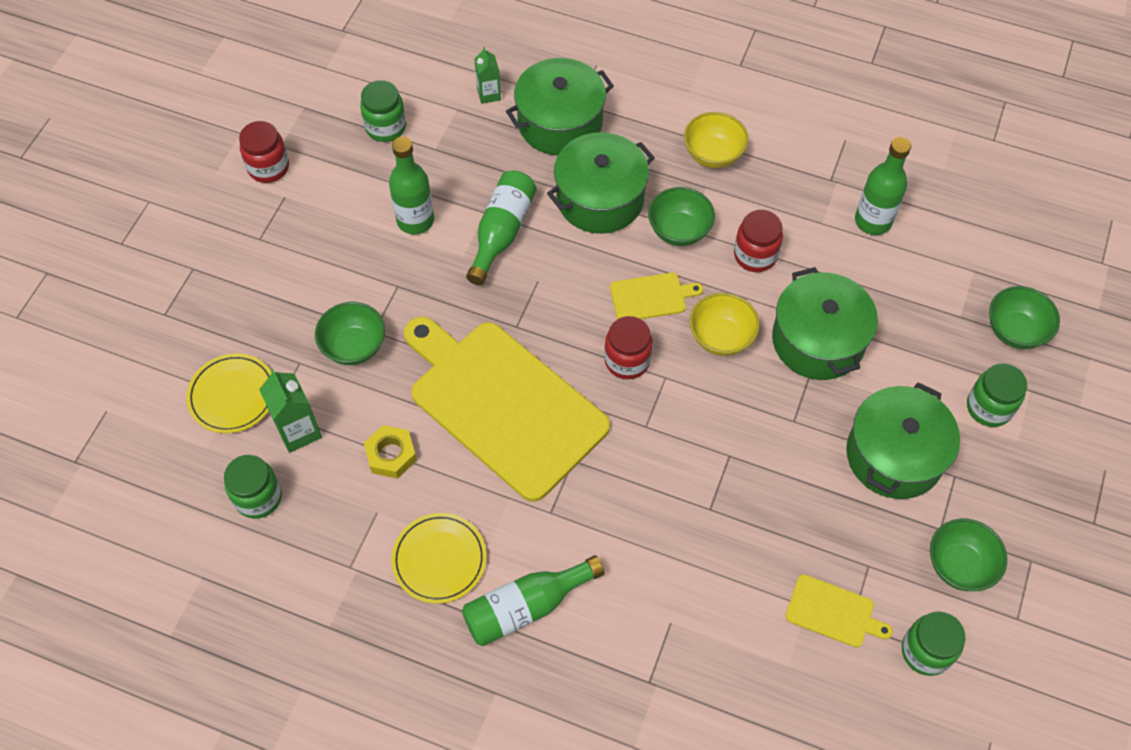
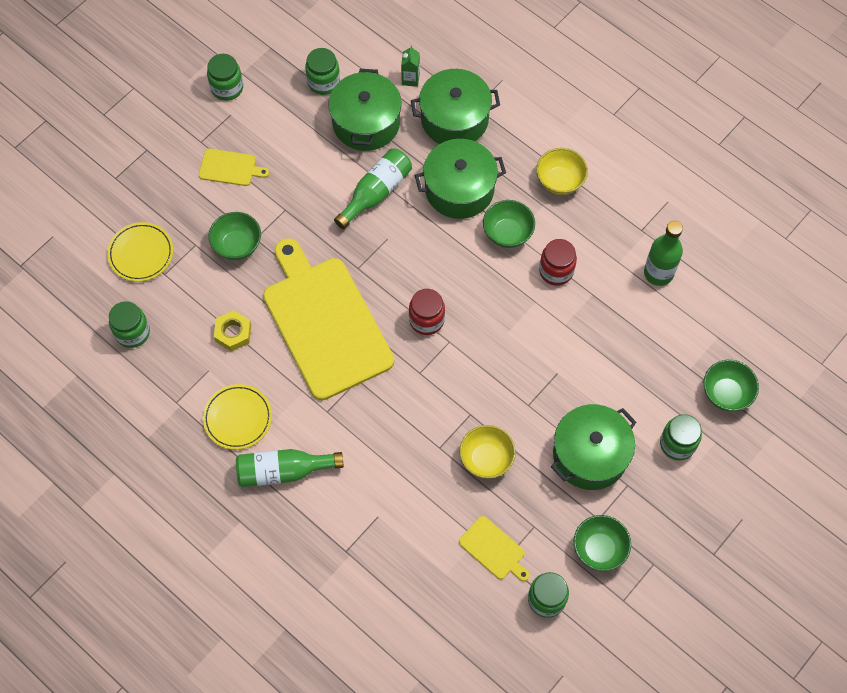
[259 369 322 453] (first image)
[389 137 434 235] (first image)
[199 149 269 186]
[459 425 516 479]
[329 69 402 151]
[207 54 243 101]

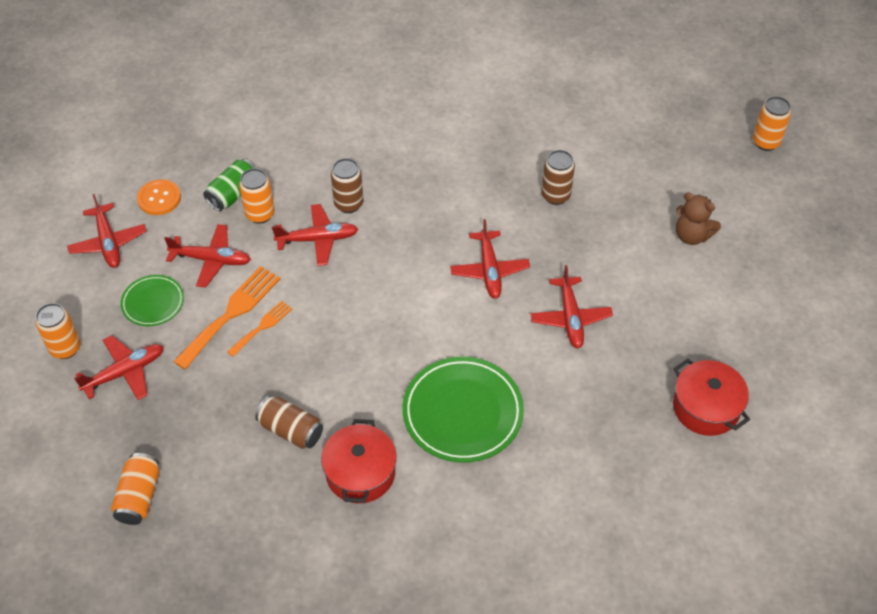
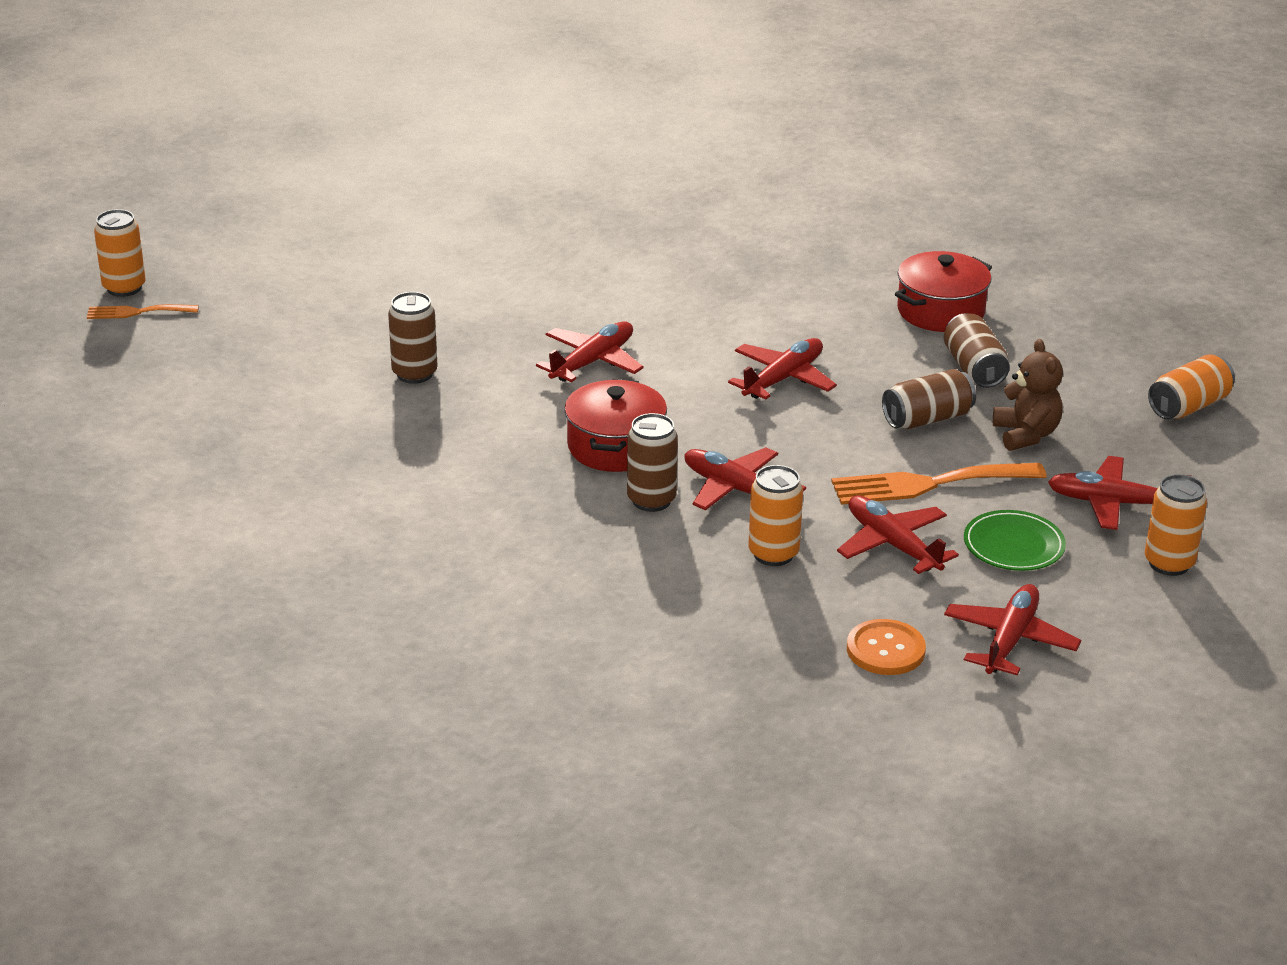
[203 159 256 211] (first image)
[402 357 524 463] (first image)
[882 369 976 429]
[87 304 199 319]
[728 338 837 400]
[564 379 667 472]
[993 339 1063 451]

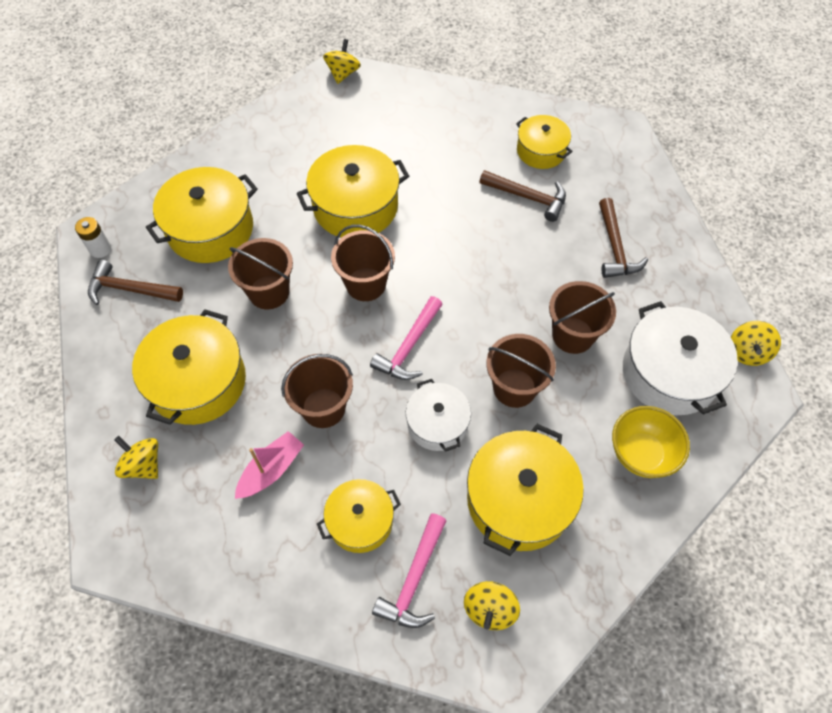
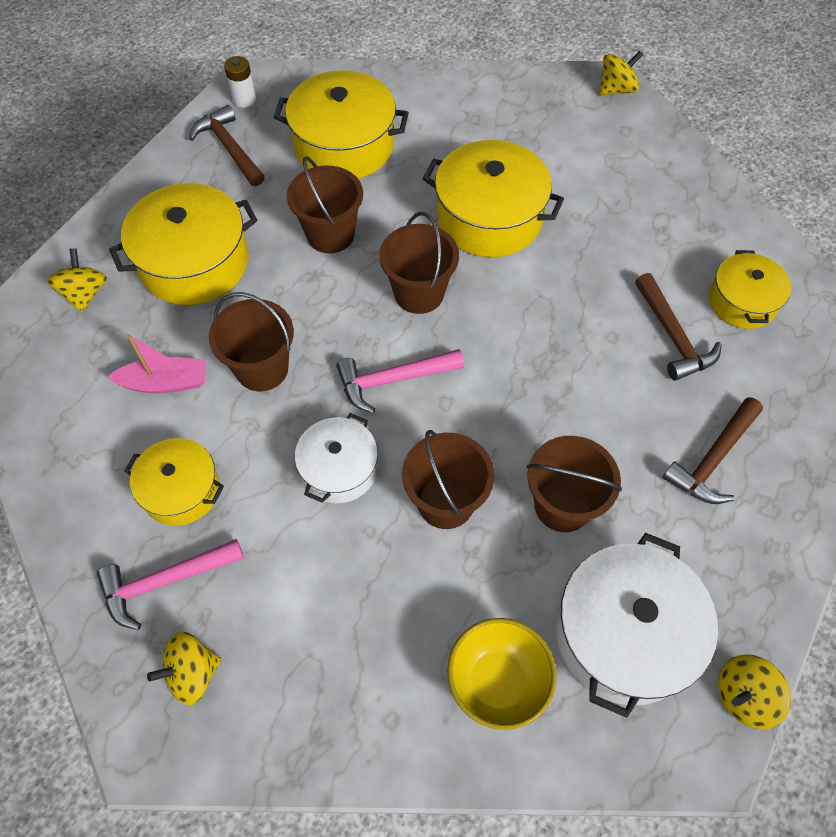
[467 424 584 556] (first image)

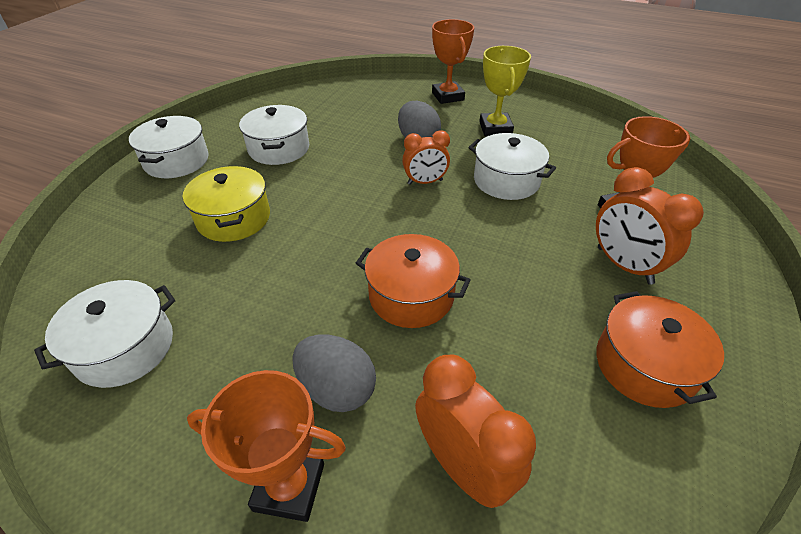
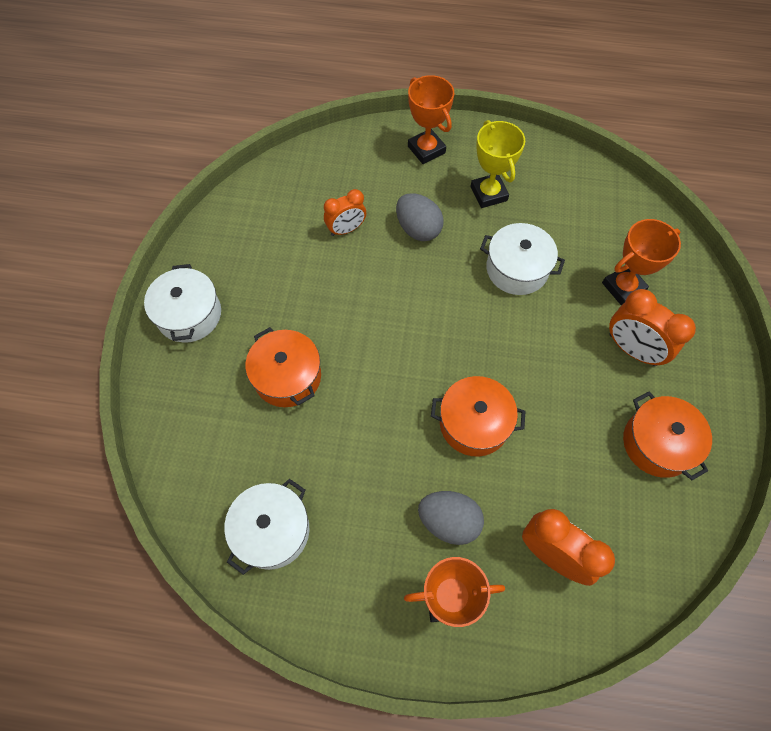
[239 105 309 165] (first image)
[324 189 366 236]
[245 327 321 407]

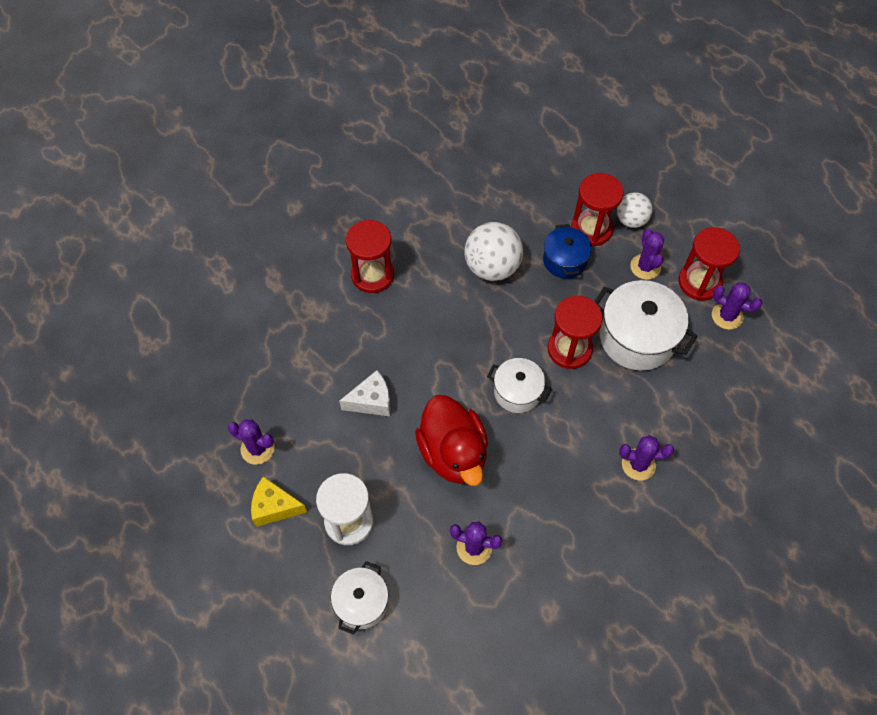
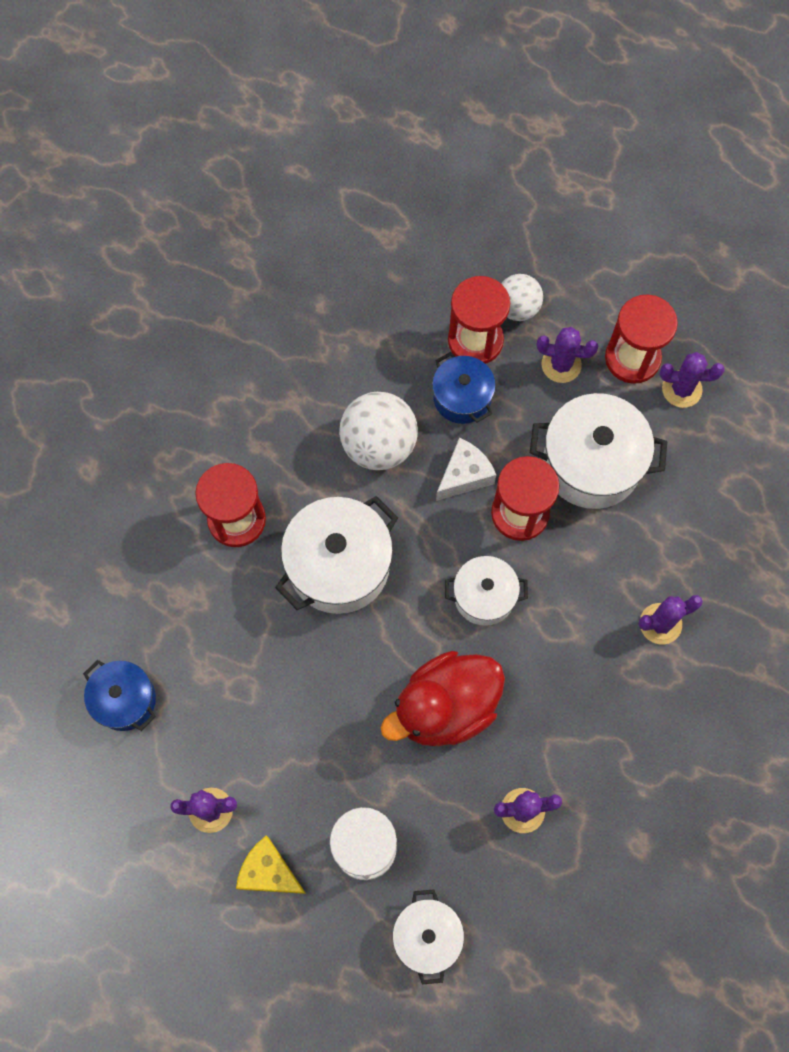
[83 660 156 731]
[275 496 398 614]
[436 438 496 501]
[236 836 306 894]
[381 651 505 746]
[536 327 598 383]

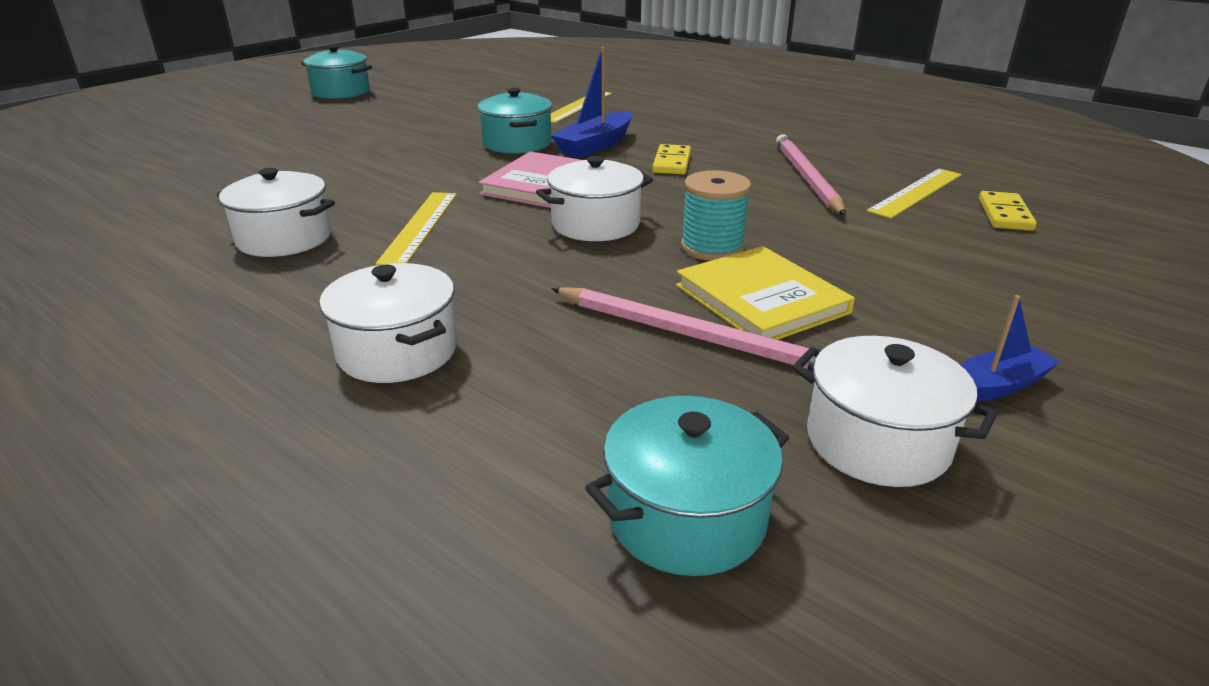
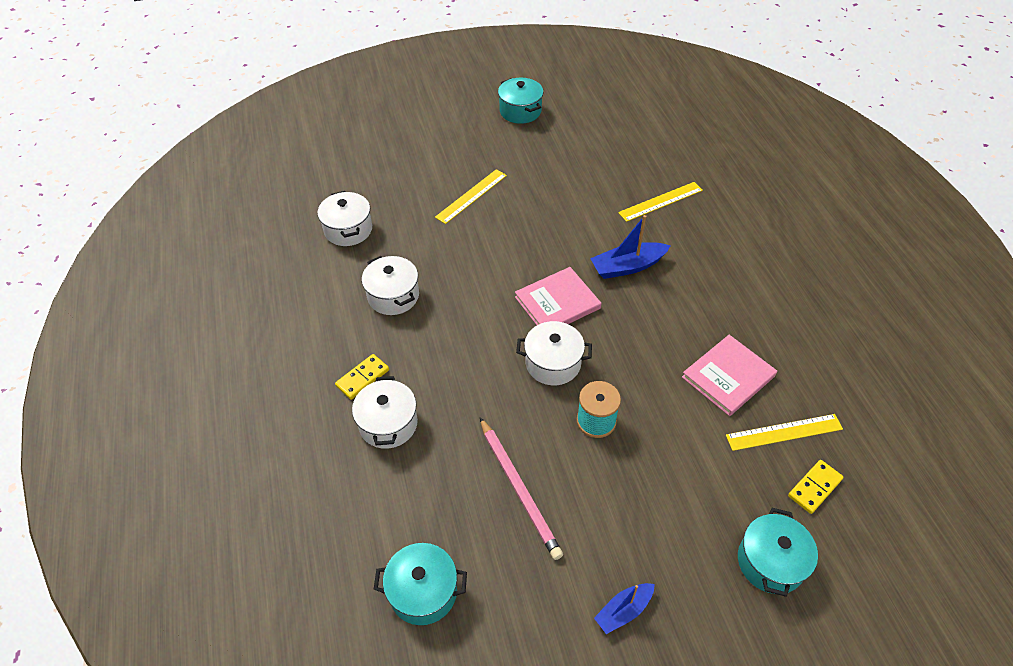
[676 246 855 340] (first image)
[435 169 507 224]
[738 508 818 597]
[335 354 389 400]
[317 191 372 246]
[682 335 777 416]
[594 583 655 634]

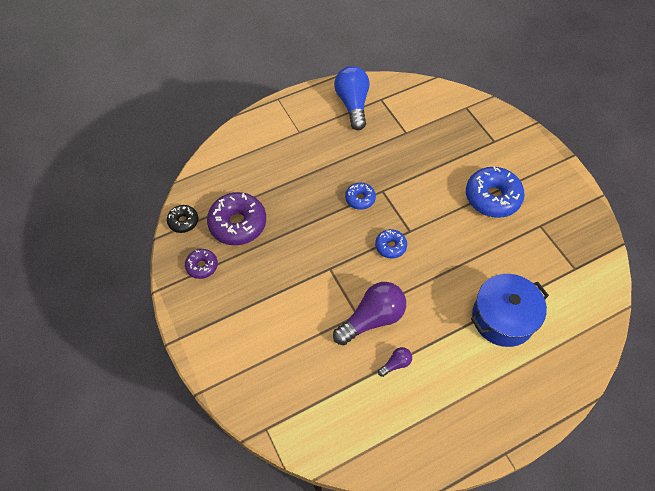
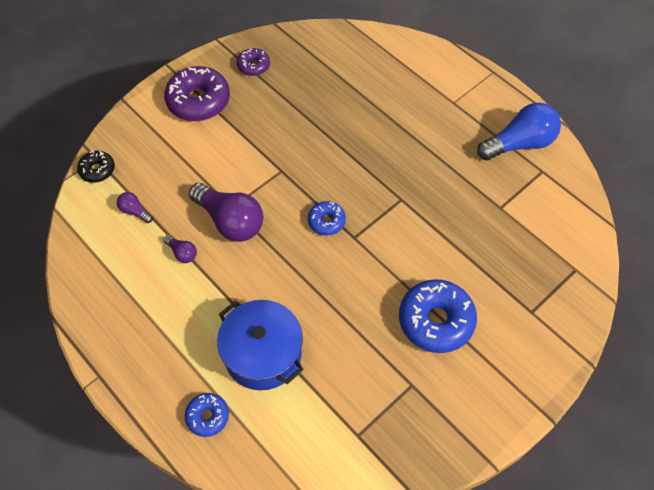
[117 192 153 223]
[77 151 115 183]
[164 66 230 121]
[185 393 229 437]

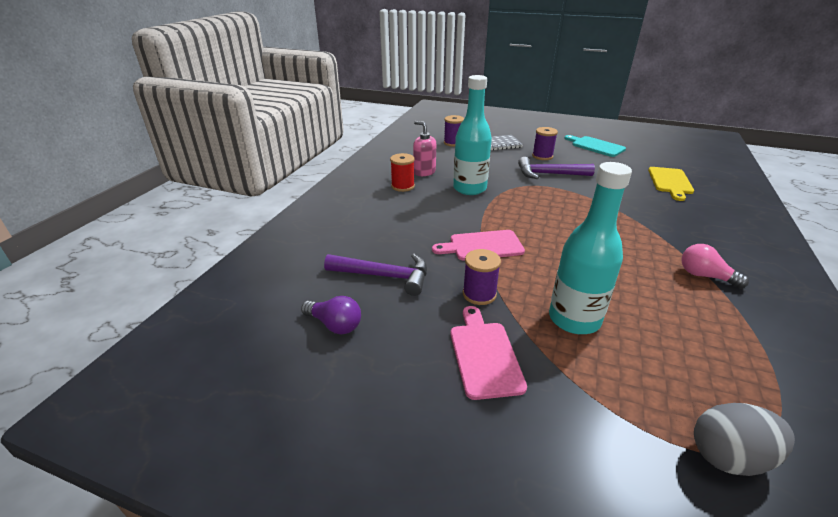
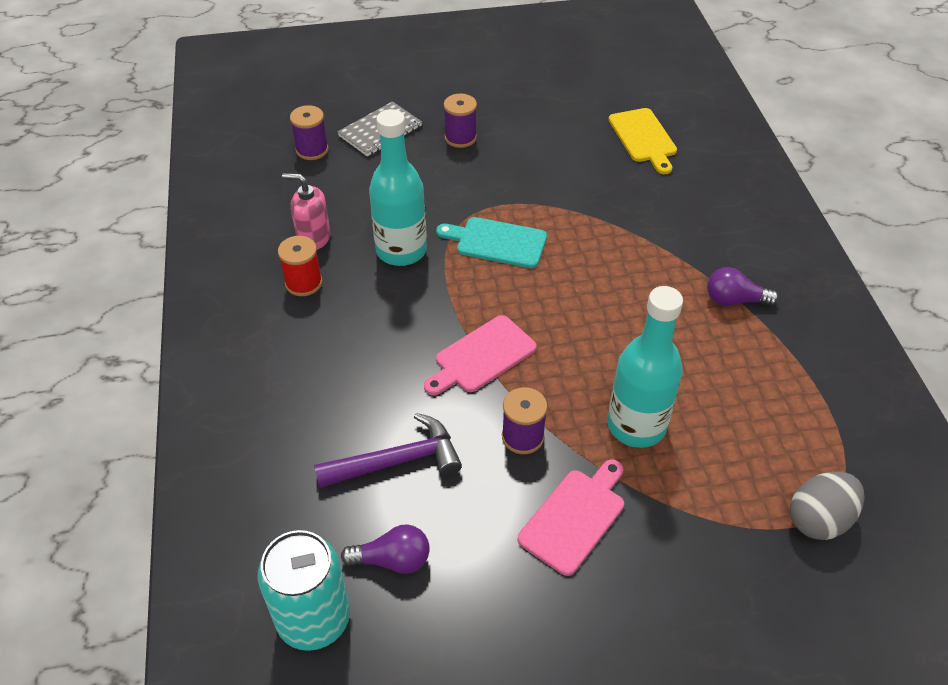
[518 157 595 179] (first image)
[258 530 350 651]
[436 217 547 268]
[707 267 779 306]
[518 459 624 576]

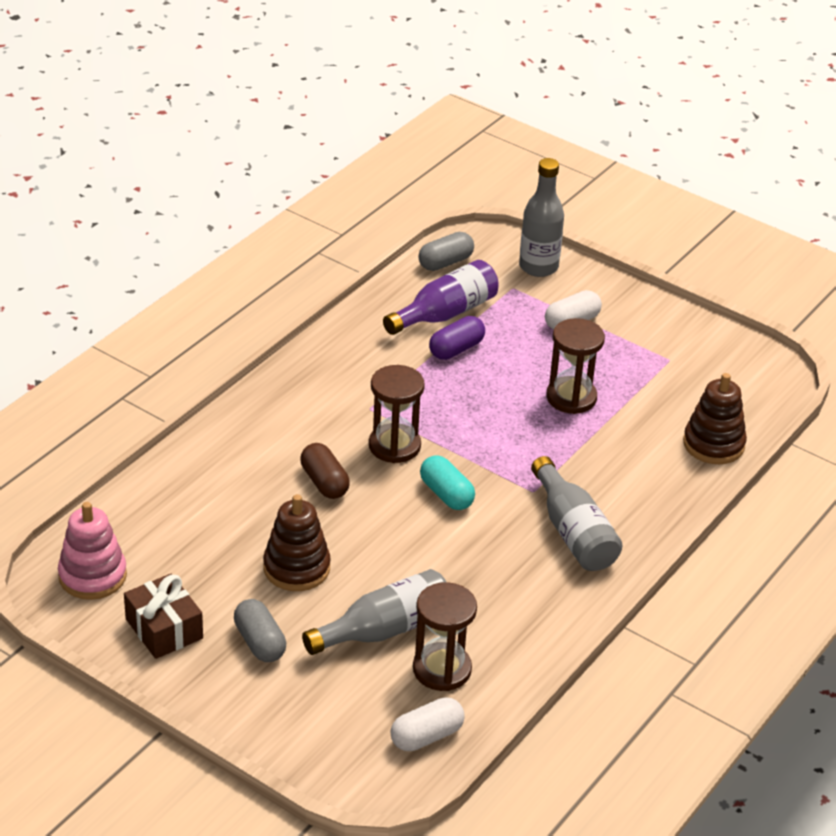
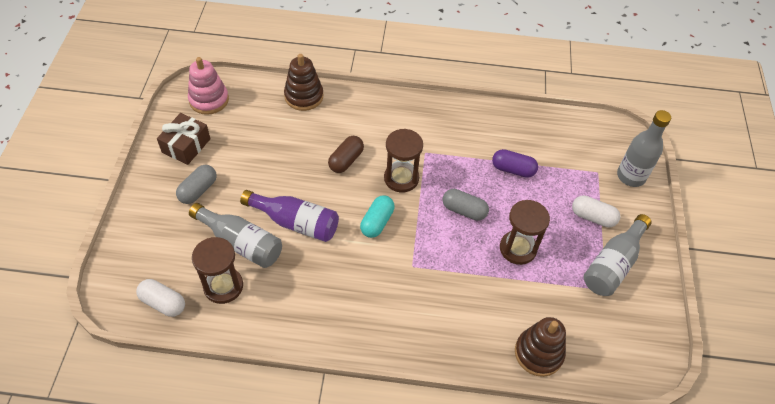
[284 54 323 111]
[240 190 339 242]
[443 189 489 221]
[583 214 652 296]

